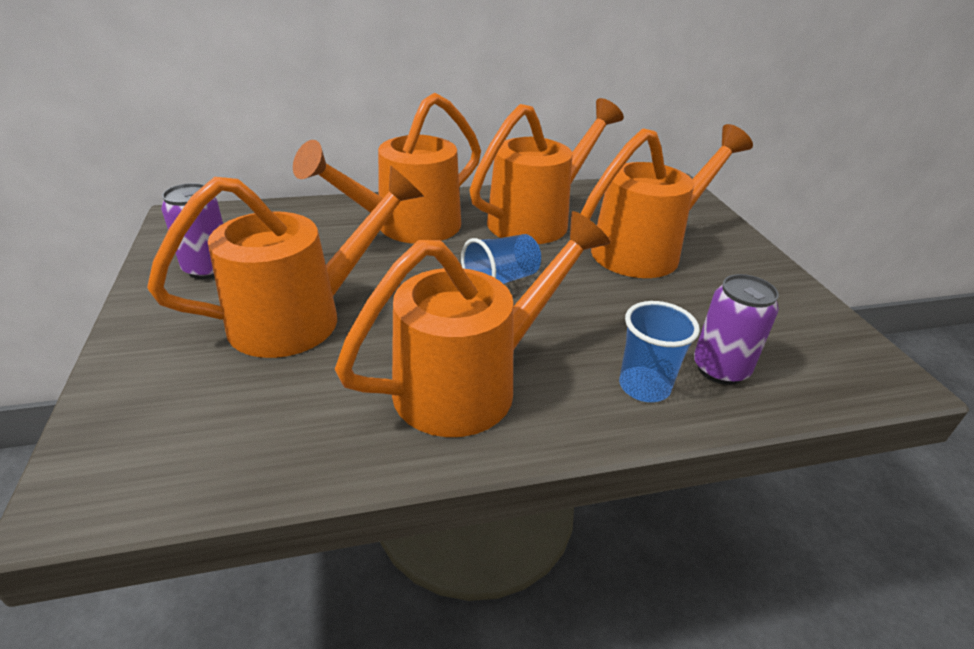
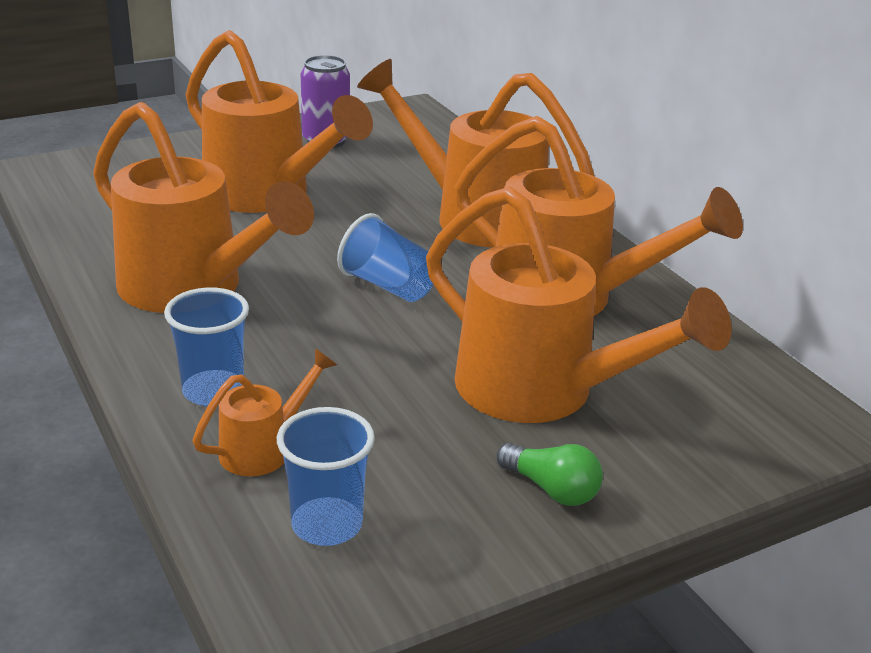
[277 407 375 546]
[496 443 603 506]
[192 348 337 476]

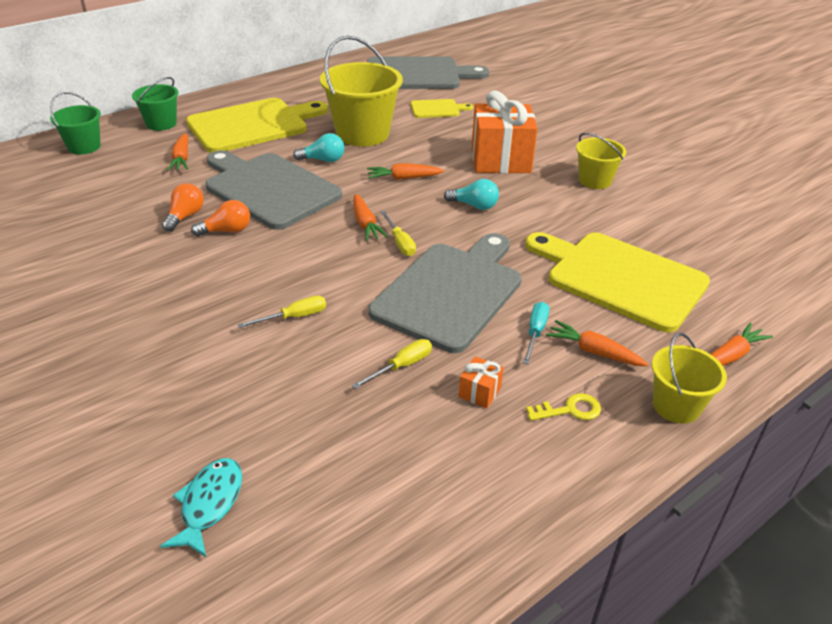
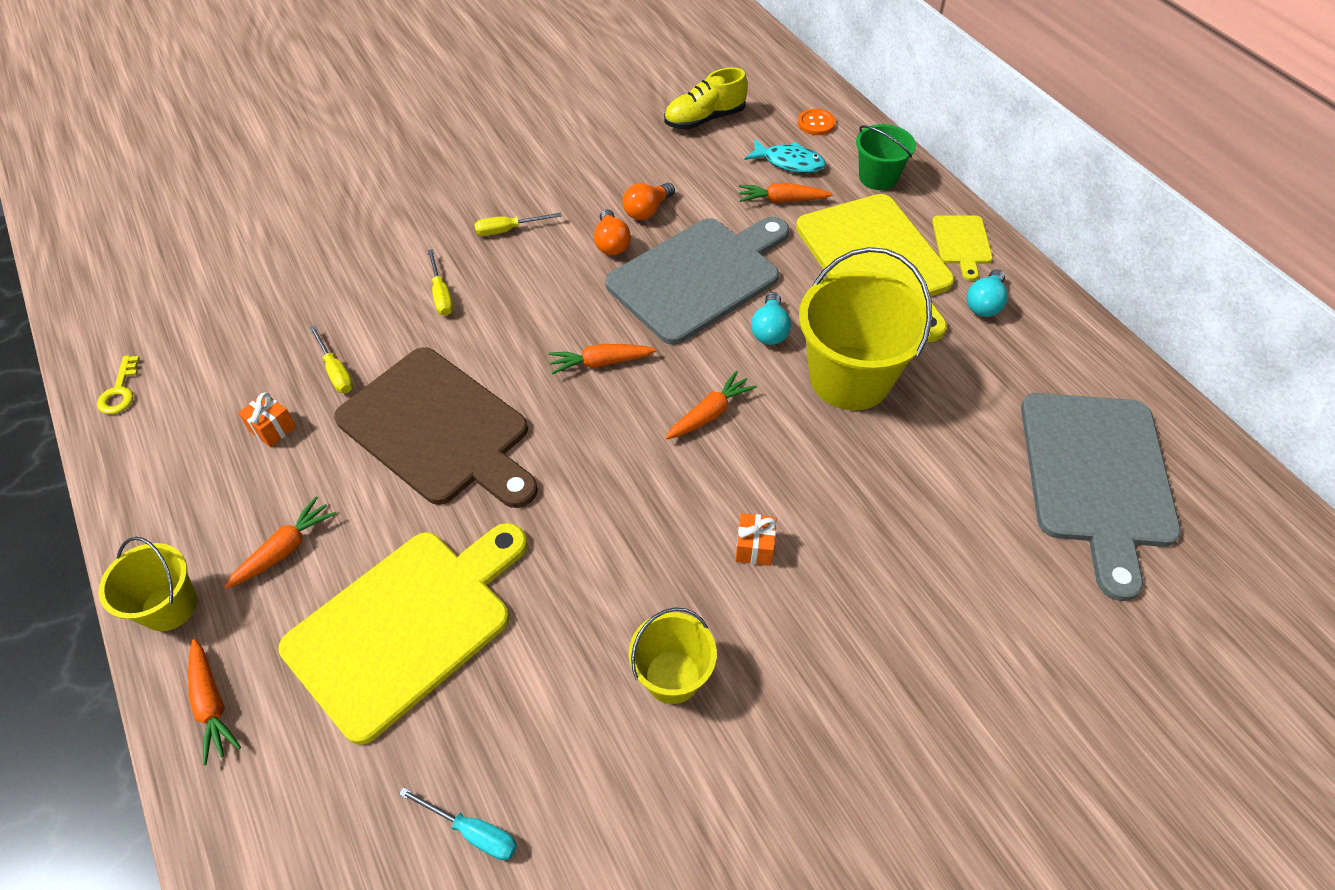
[664 67 748 130]
[744 139 826 173]
[474 213 562 236]
[932 215 993 281]
[967 269 1008 317]
[399 787 517 860]
[97 356 140 414]
[798 109 835 135]
[334 347 538 508]
[623 183 675 220]
[665 371 757 440]
[735 513 777 566]

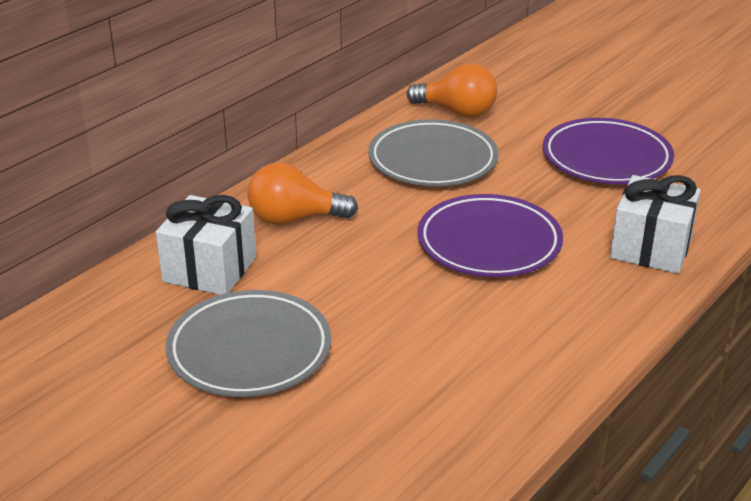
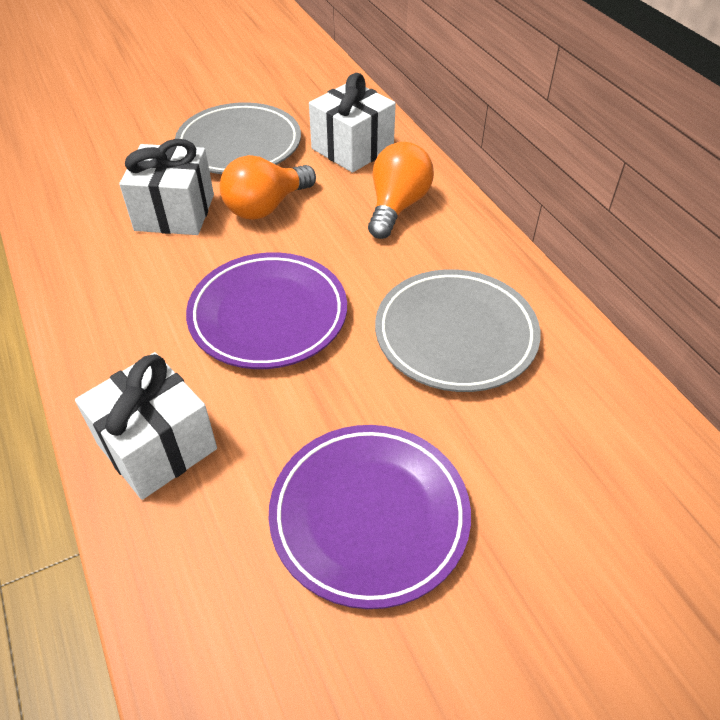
[119 139 214 235]
[220 155 316 220]

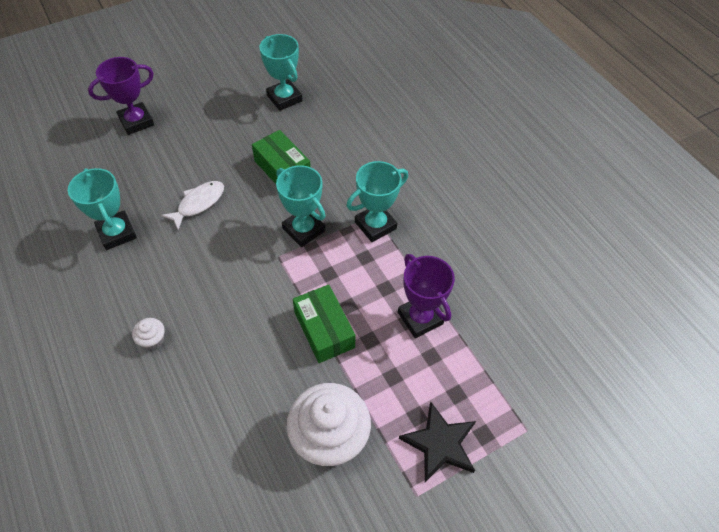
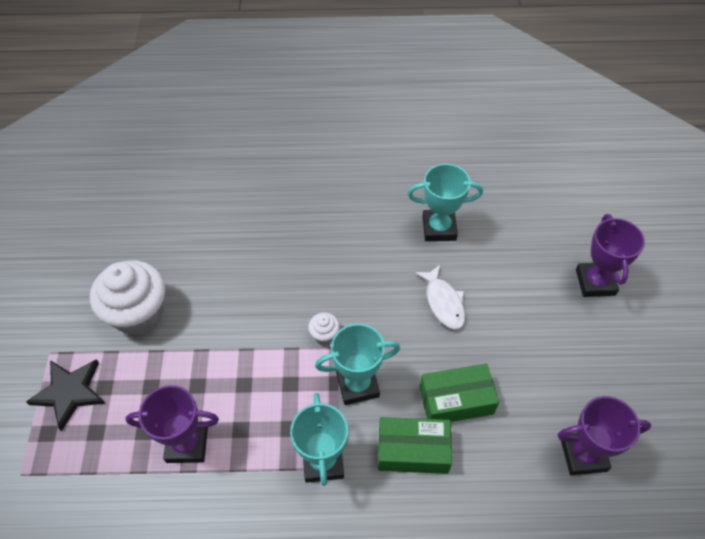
[308 313 340 344]
[378 417 452 474]
[558 396 651 475]

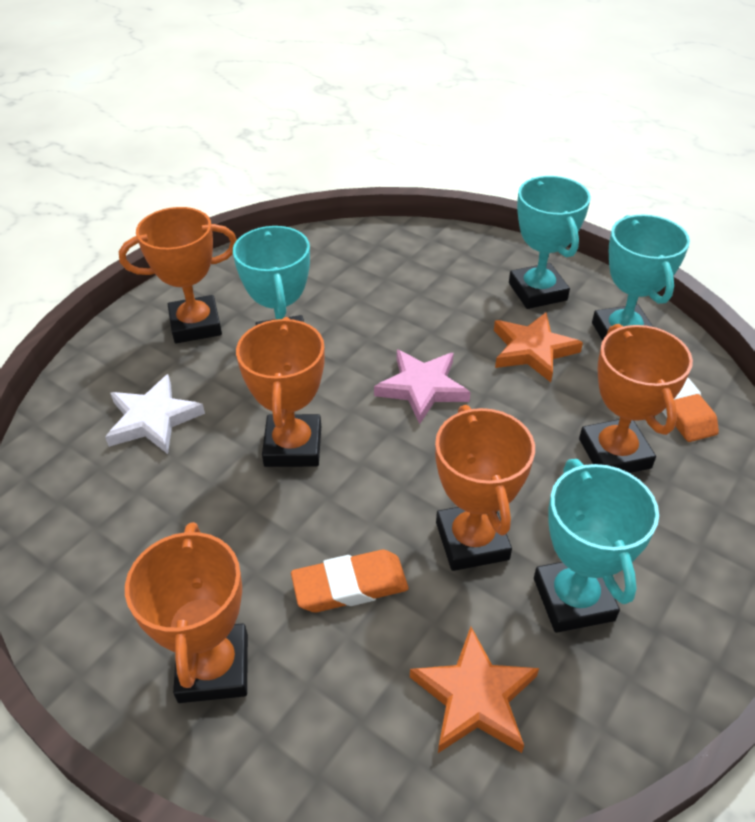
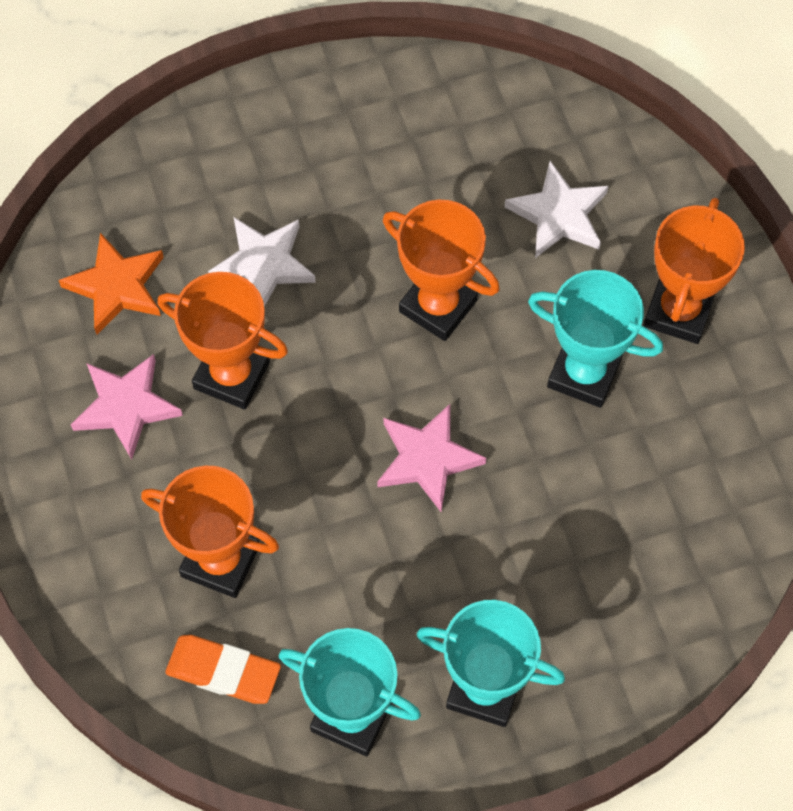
[125 522 248 703] (first image)
[494 312 583 382] (first image)
[208 217 316 307]
[71 354 183 460]

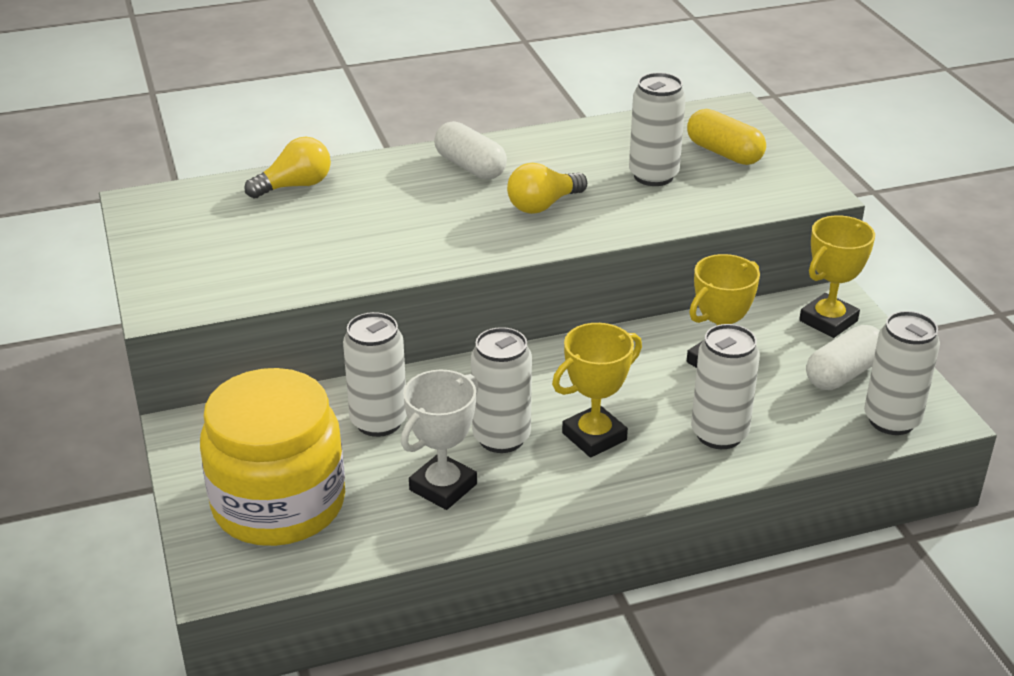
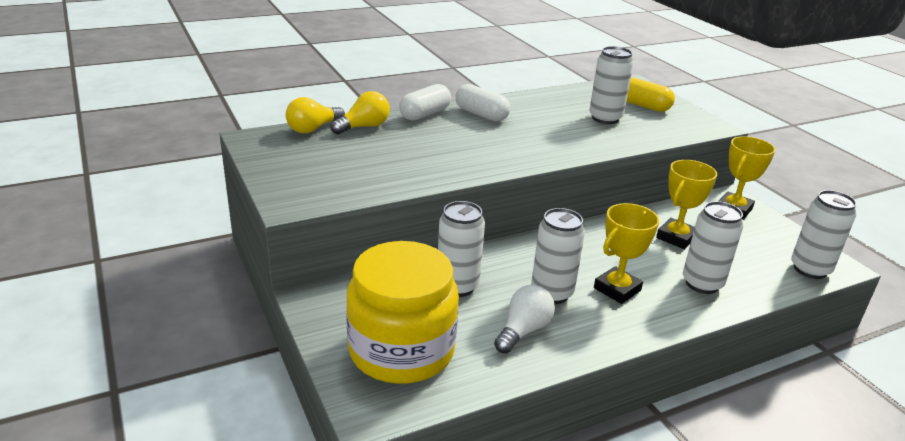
[286 97 345 133]
[399 84 451 121]
[494 285 555 354]

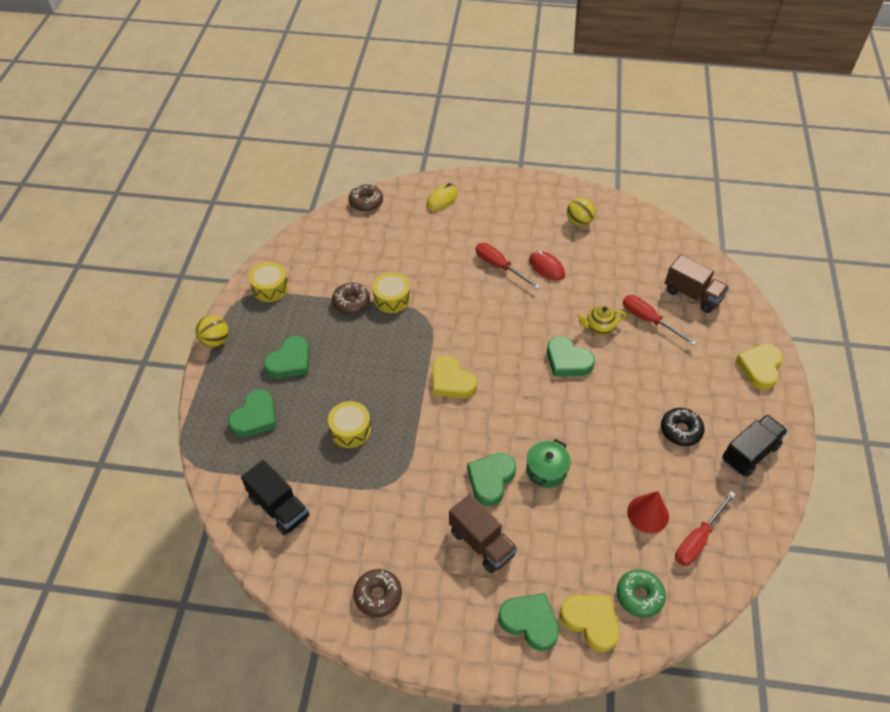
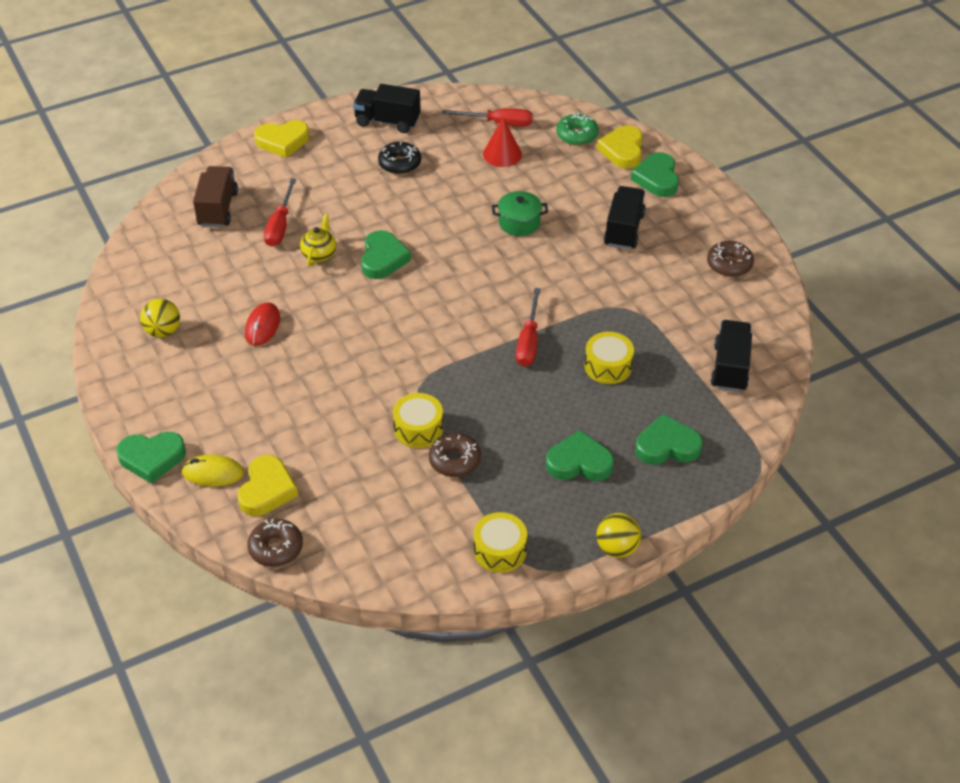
[237 455 298 516]
[116 432 186 484]
[516 288 541 367]
[604 186 646 249]
[300 214 336 266]

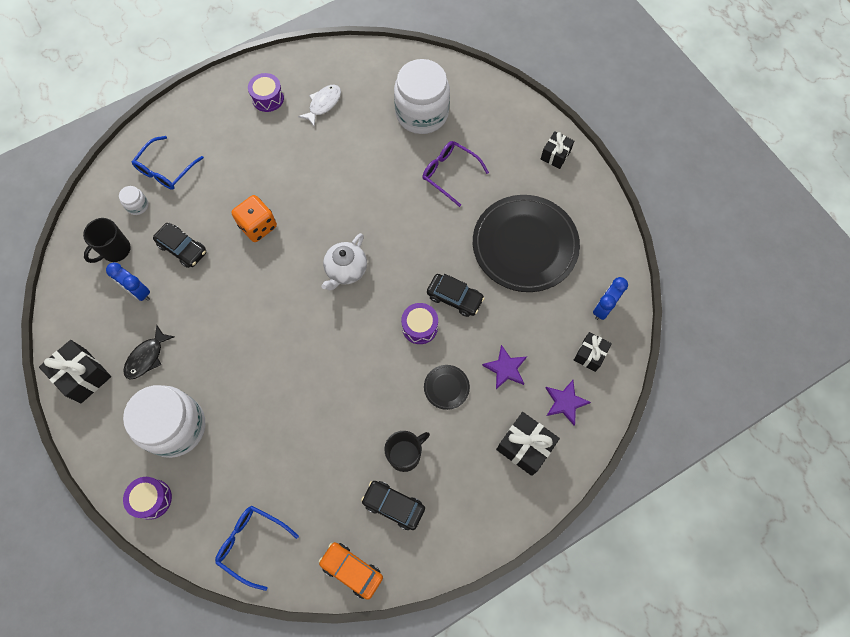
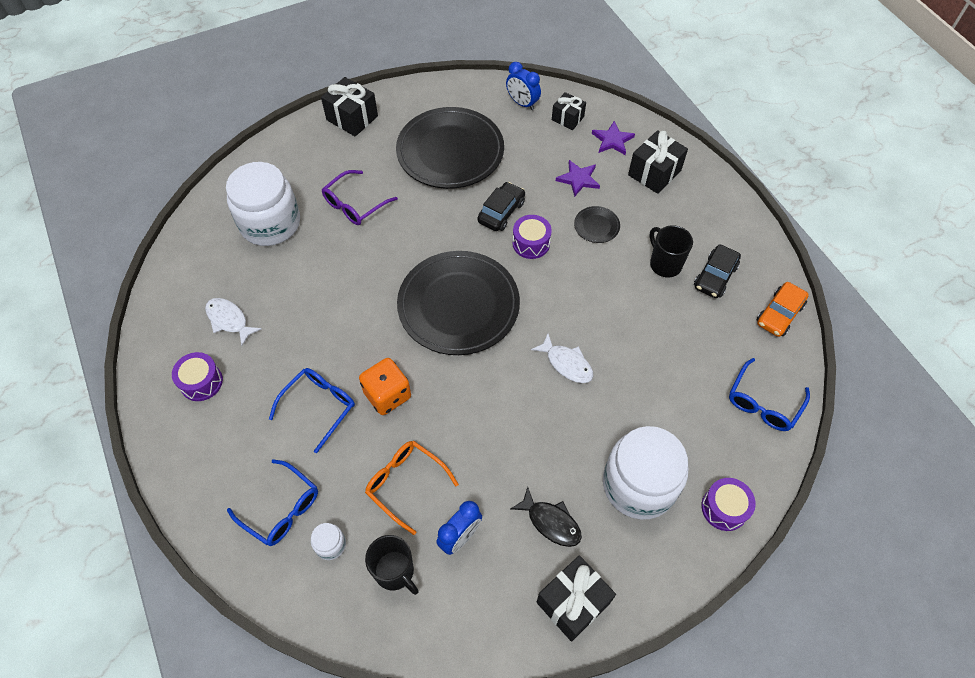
[269 368 355 453]
[531 334 593 383]
[365 441 459 535]
[397 251 520 355]
[321 77 378 137]

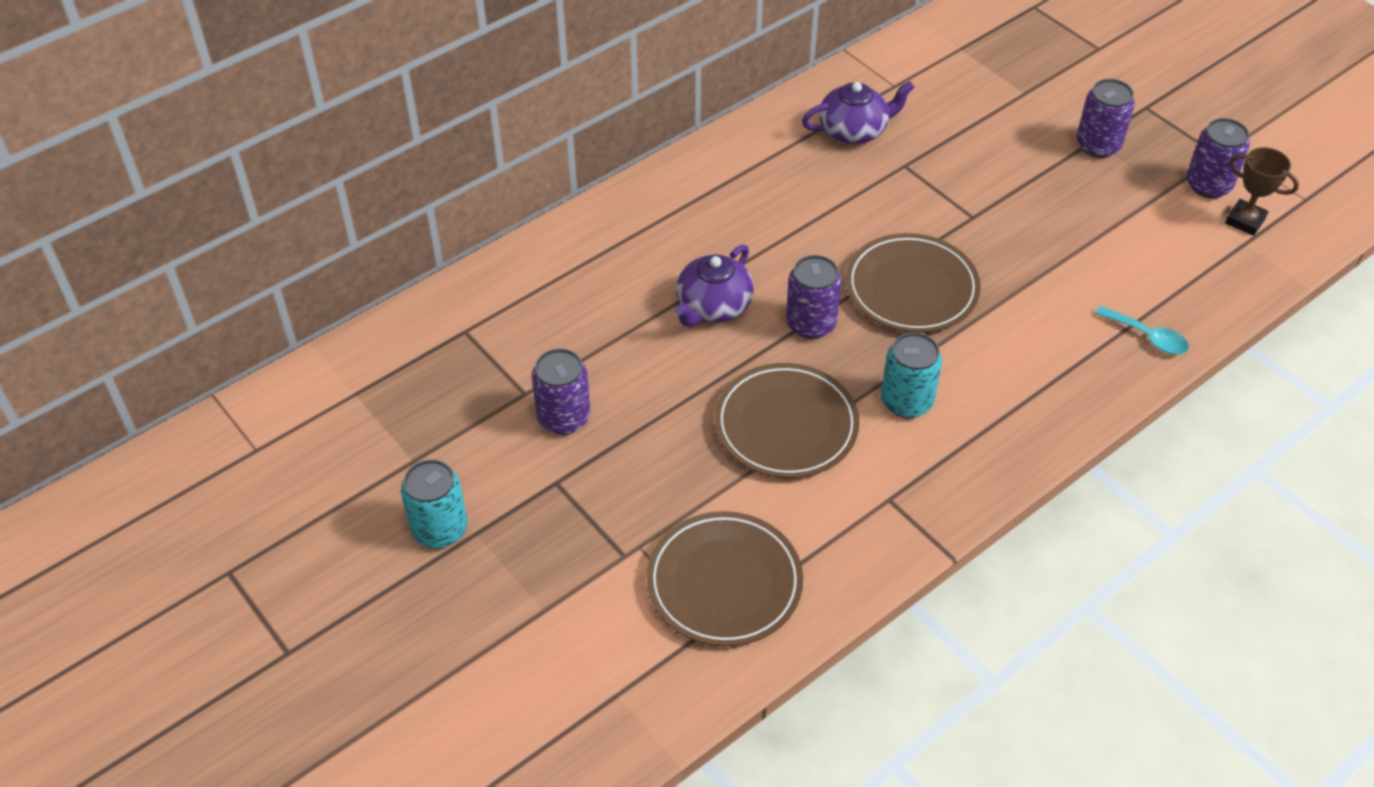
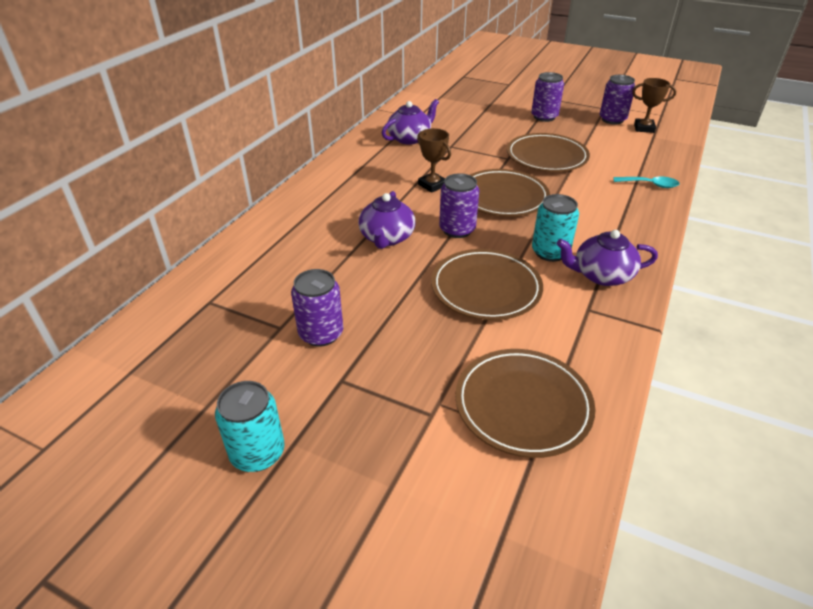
[417 128 451 193]
[507 133 590 172]
[556 230 658 286]

